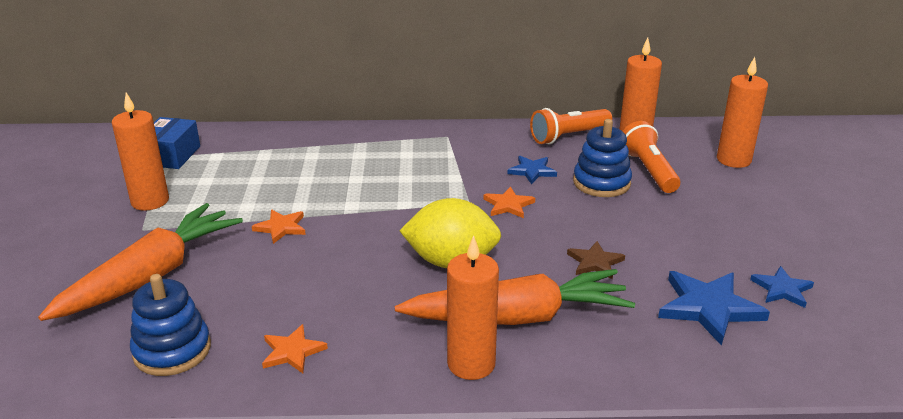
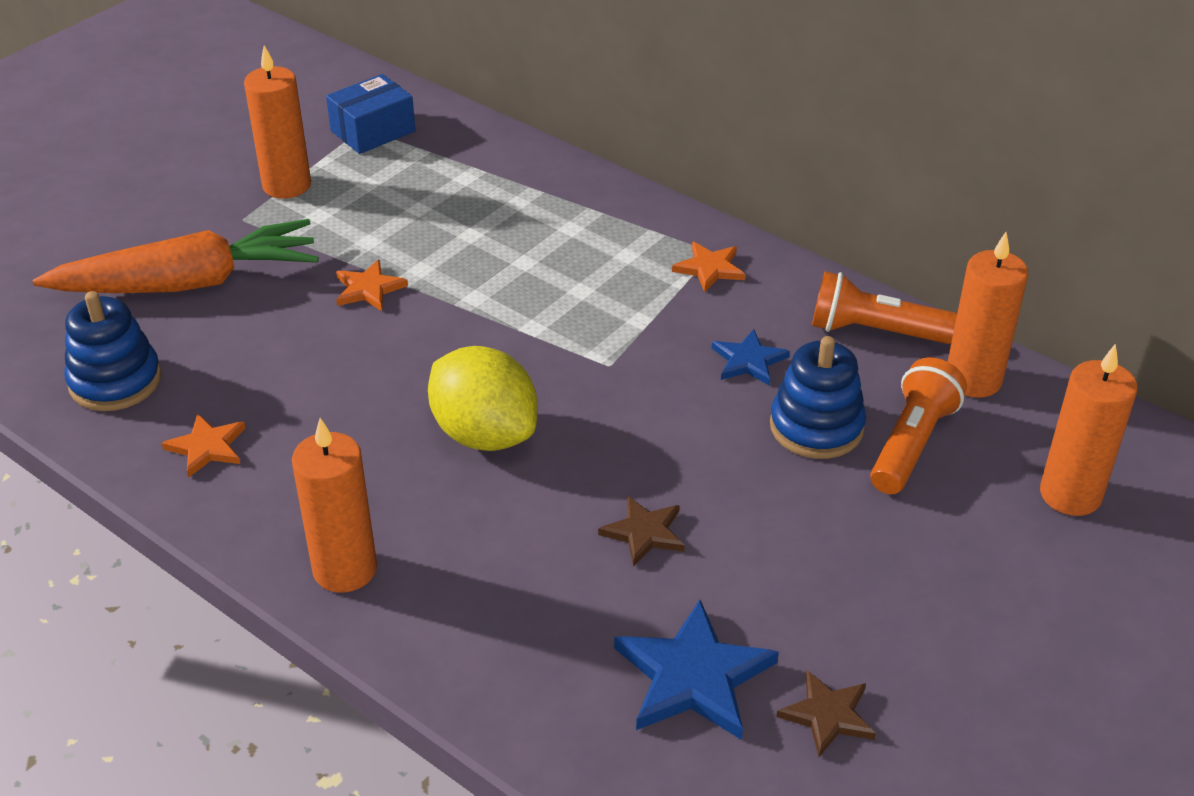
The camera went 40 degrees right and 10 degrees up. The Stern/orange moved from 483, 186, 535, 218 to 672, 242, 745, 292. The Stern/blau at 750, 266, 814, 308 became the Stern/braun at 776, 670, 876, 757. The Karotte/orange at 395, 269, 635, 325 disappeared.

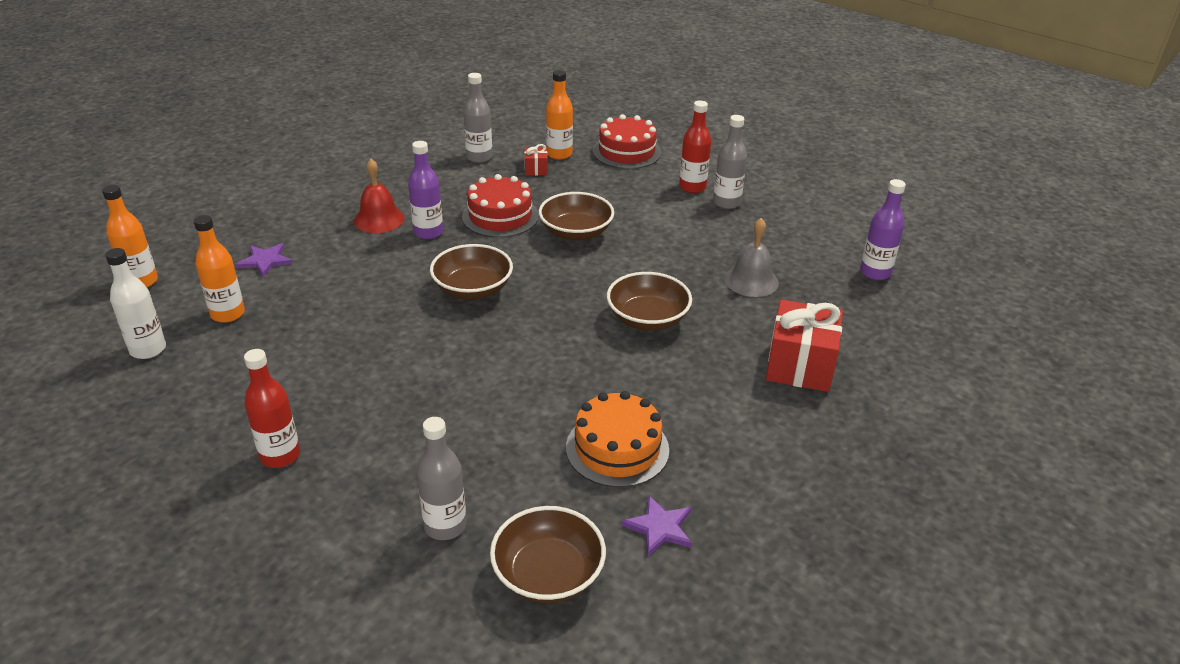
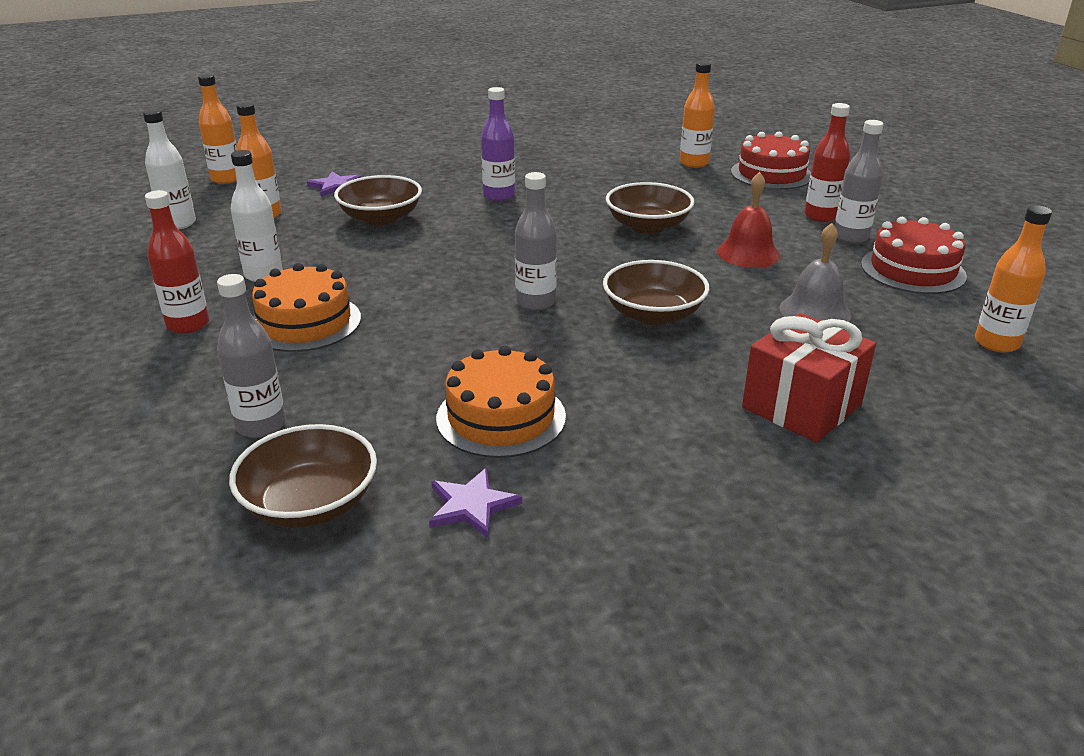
The camera went 30 degrees right and 5 degrees down. The Flasche/weiß at 231, 150, 283, 282 appeared. The Kuchen/orange at 252, 263, 361, 352 appeared. The Schüssel/braun moved from 430, 244, 513, 299 to 334, 175, 422, 225. The Flasche/grau moved from 463, 73, 492, 163 to 515, 172, 557, 311. The Glocke/rot moved from 354, 159, 405, 233 to 717, 172, 780, 268. The Kuchen/rot moved from 462, 174, 539, 238 to 861, 217, 967, 294. The Flasche/lila at 860, 179, 906, 280 became the Flasche/orange at 975, 205, 1052, 353. The Geschenk/rot at 524, 144, 548, 176 disappeared.

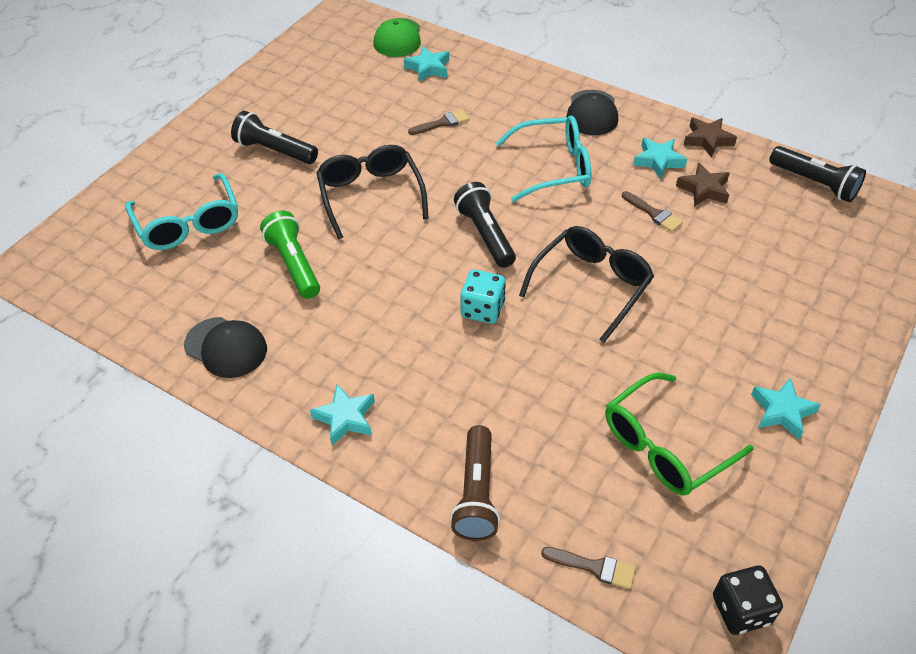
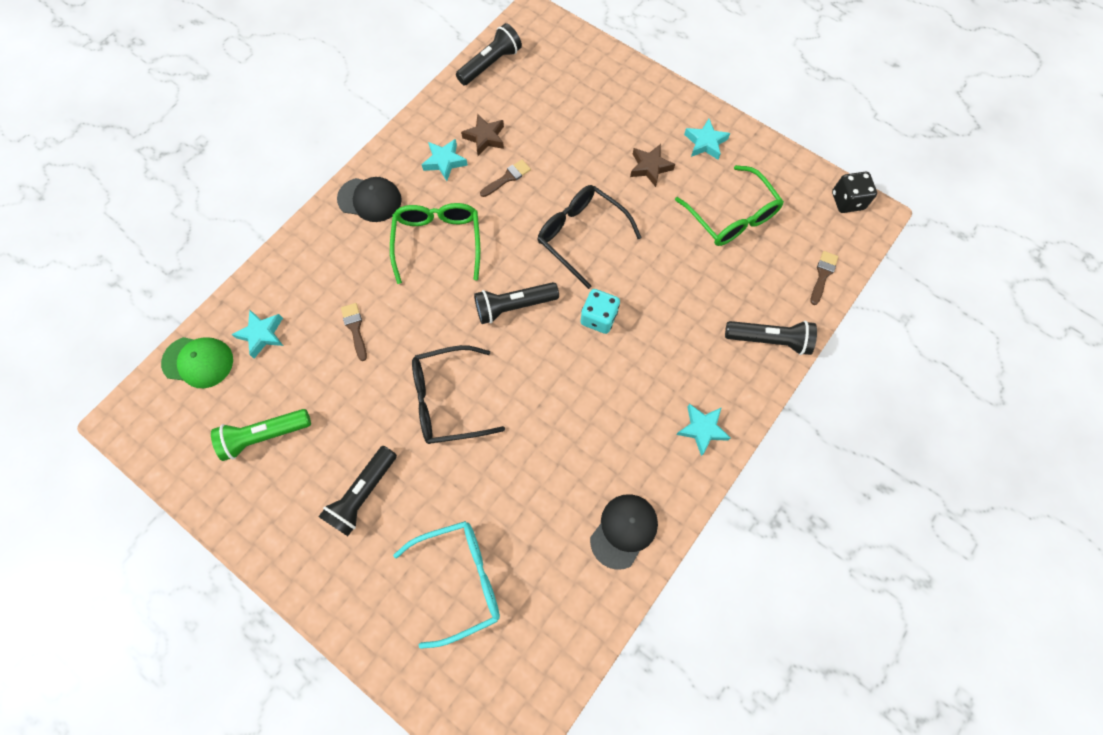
The camera went 85 degrees left and 20 degrees up. The Taschenlampe/grün moved from 260, 211, 320, 299 to 211, 409, 311, 461. The Brille/türkis at 496, 116, 591, 202 became the Brille/grün at 390, 203, 480, 284. The Stern/braun moved from 684, 118, 737, 158 to 630, 144, 675, 187. The Taschenlampe/braun at 450, 425, 500, 541 became the Taschenlampe/schwarz at 725, 321, 817, 355.

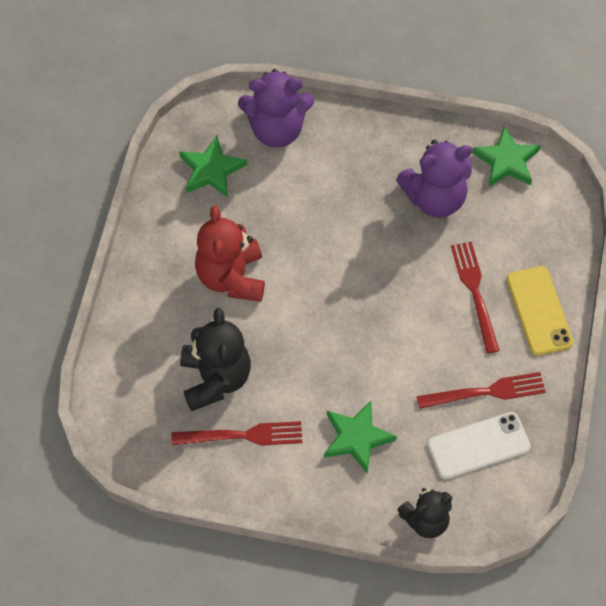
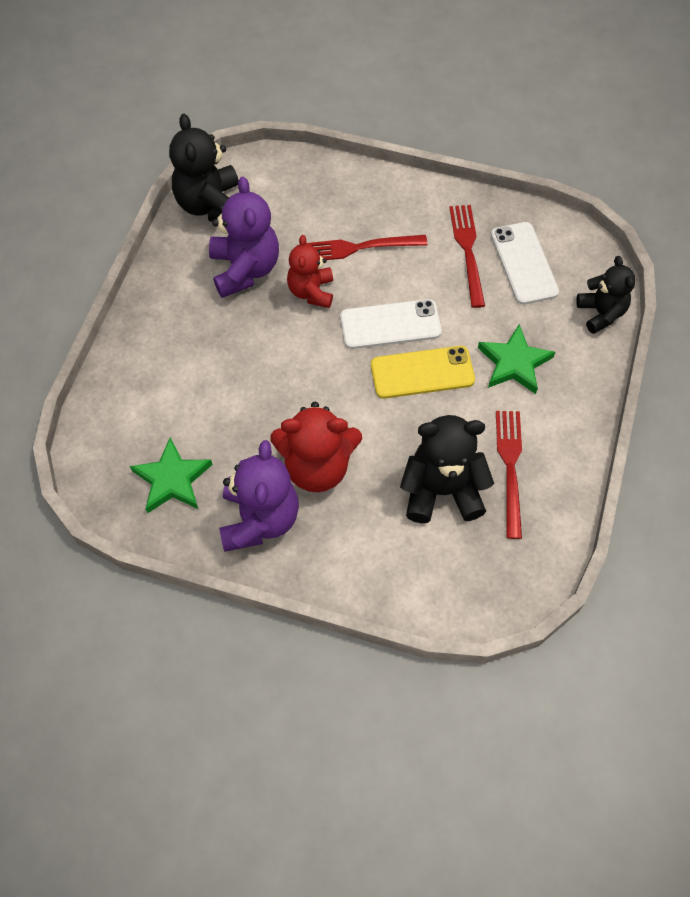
The camera went 85 degrees left and 0 degrees up. The Stern/grün at 472, 126, 541, 186 was replaced by the Teddybär/schwarz at 169, 114, 238, 222. The Teddybär/lila moved from 238, 69, 314, 148 to 219, 440, 299, 552. The Teddybär/rot at 287, 235, 333, 308 appeared. The Handy/weiß at 340, 299, 442, 349 appeared. The Handy/gelb moved from 507, 266, 573, 356 to 371, 346, 475, 399.

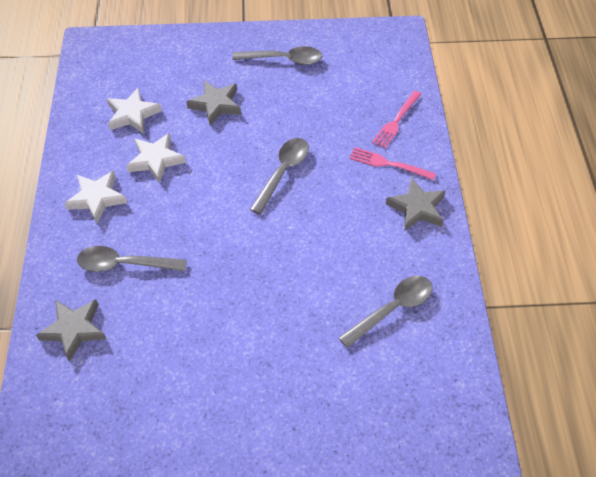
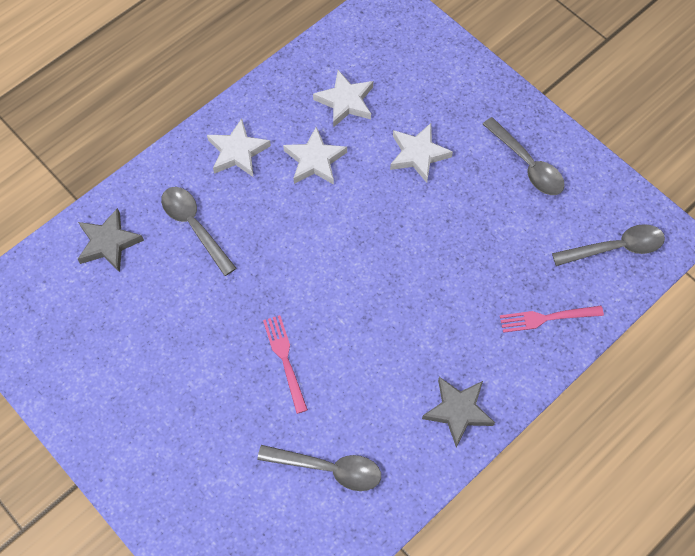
The camera went 50 degrees right and 10 degrees up. The Gabel/rosa moved from 349, 147, 436, 180 to 263, 315, 308, 414. The Stern/grau at 186, 80, 241, 126 became the Stern/weiß at 390, 123, 453, 183. The Löffel/grau moved from 250, 138, 309, 215 to 552, 224, 665, 266.

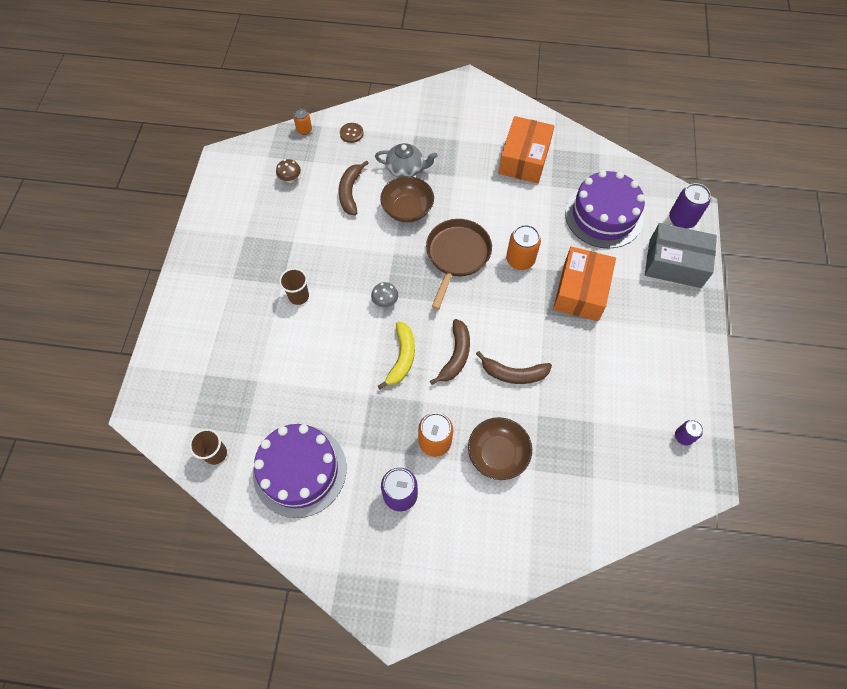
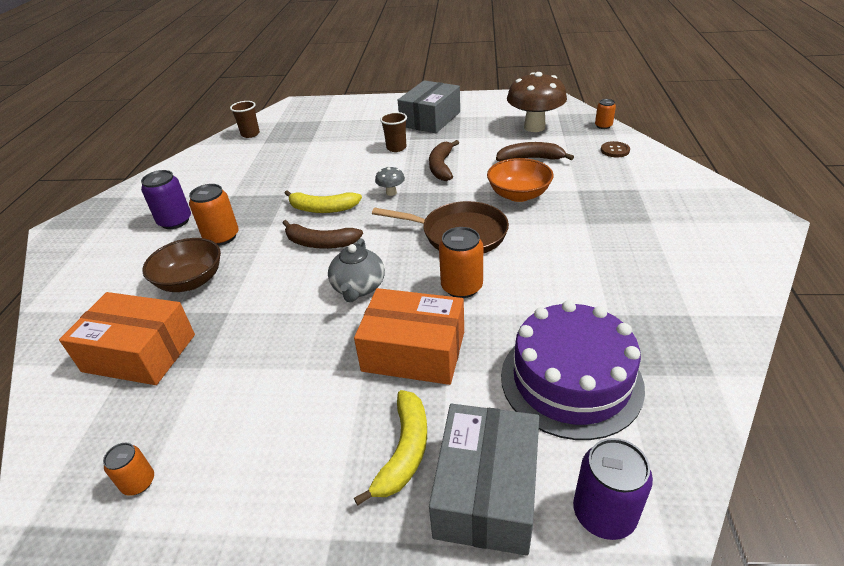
The camera went 90 degrees right and 25 degrees down. The Schachtel/orange moved from 498, 116, 555, 183 to 59, 292, 195, 385. The Dose/lila at 675, 420, 703, 445 became the Dose/orange at 103, 443, 154, 496. The Teekanne/grau moved from 375, 143, 438, 178 to 328, 238, 385, 302. The Banane/gelb at 354, 390, 427, 506 appeared. The Schachtel/grau at 398, 80, 460, 133 appeared. The Banane/braun moved from 476, 351, 552, 384 to 429, 140, 459, 181. The Schüssel/braun at 380, 176, 434, 223 became the Schüssel/orange at 487, 158, 554, 202. The Pilz/braun at 276, 159, 301, 183 changed to 2.27 times the size. The Kuchen/lila at 253, 424, 347, 518 disappeared.

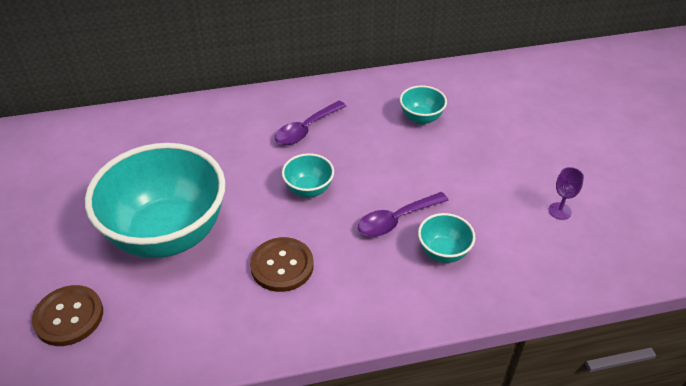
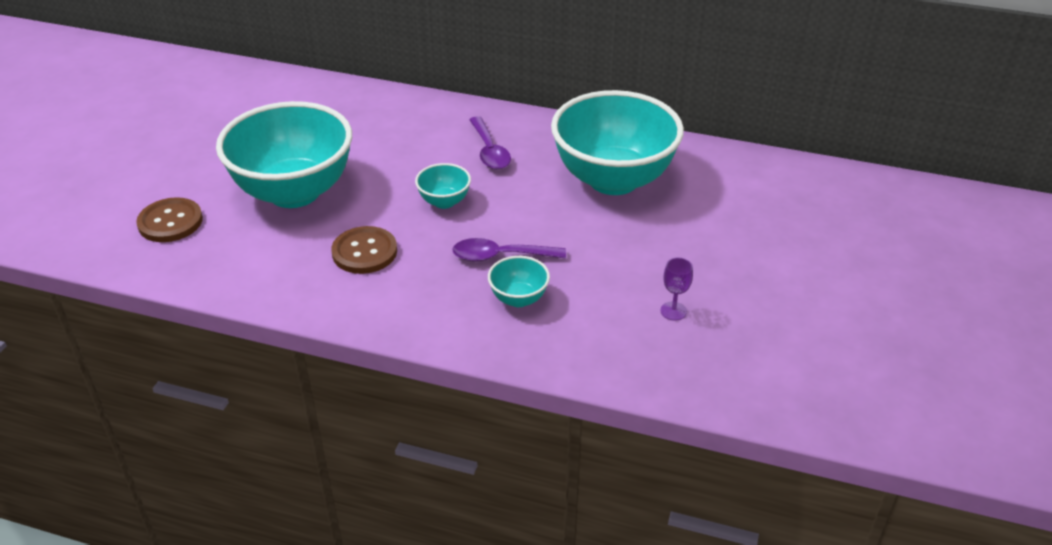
The camera went 30 degrees right and 5 degrees down. The Löffel/lila at 275, 101, 346, 145 turned 90 degrees counterclockwise. The Schüssel/türkis at 400, 85, 447, 124 changed to 2.37 times the size.

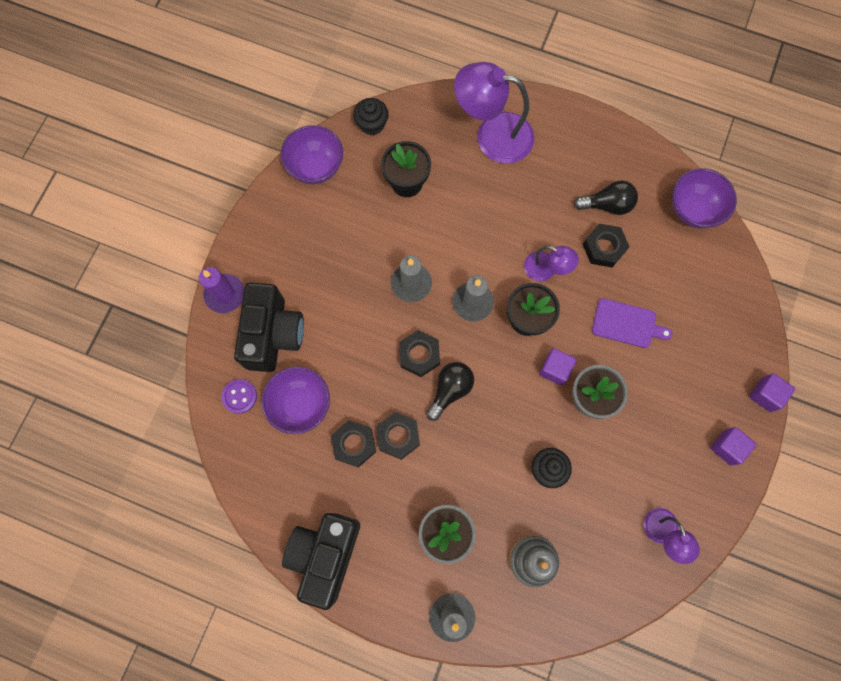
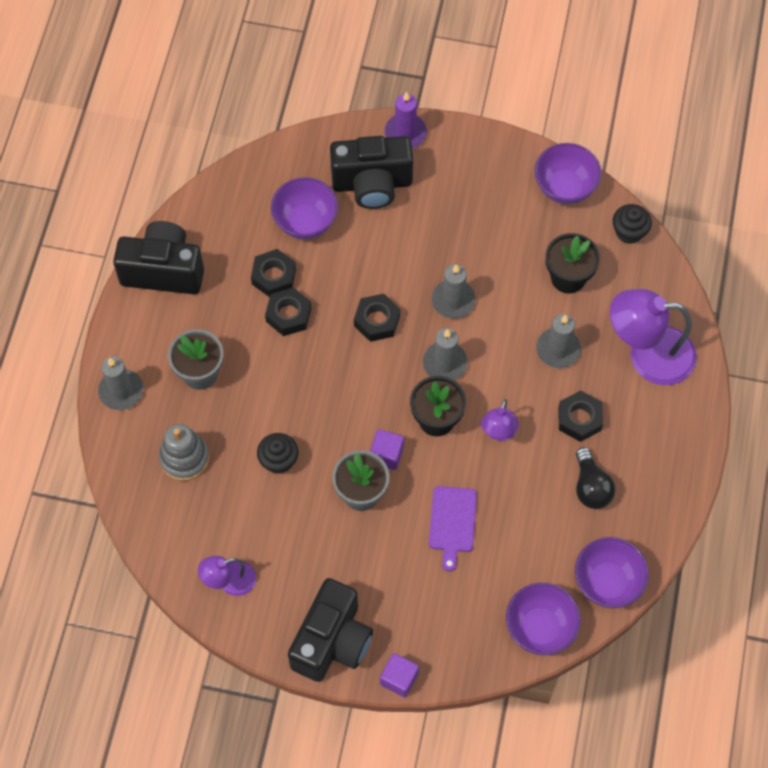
The camera went 80 degrees right and 10 degrees down. The Kubus/lila at 711, 427, 757, 466 was replaced by the Kamera/schwarz at 288, 578, 373, 682. The Schüssel/lila at 506, 583, 581, 655 appeared. The Kerze/grau at 536, 314, 581, 368 appeared. The Sechskantmutter/schwarz moved from 583, 223, 629, 268 to 558, 390, 603, 442. The Lampe/lila at 454, 62, 535, 164 turned 90 degrees counterclockwise. The Knopf/lila at 222, 379, 257, 414 disappeared. The Glühbirne/schwarz at 426, 362, 474, 421 disappeared.

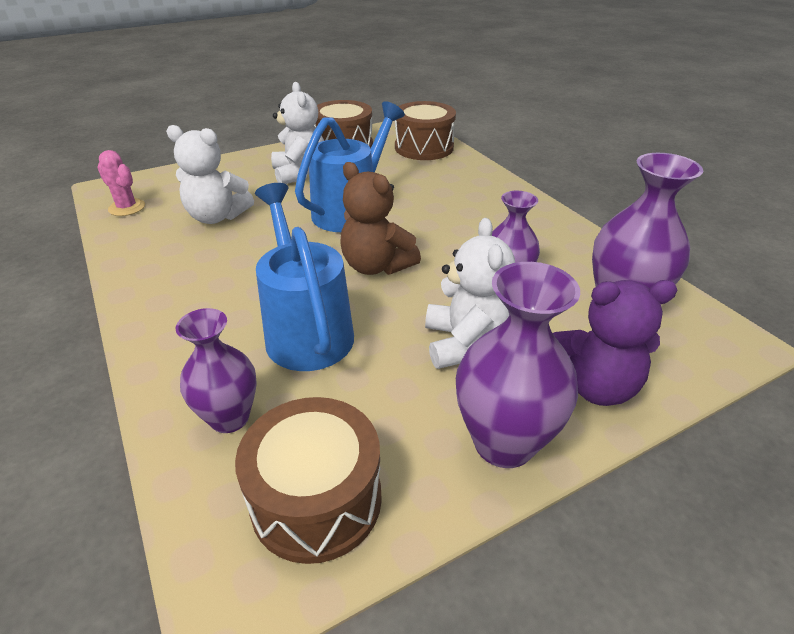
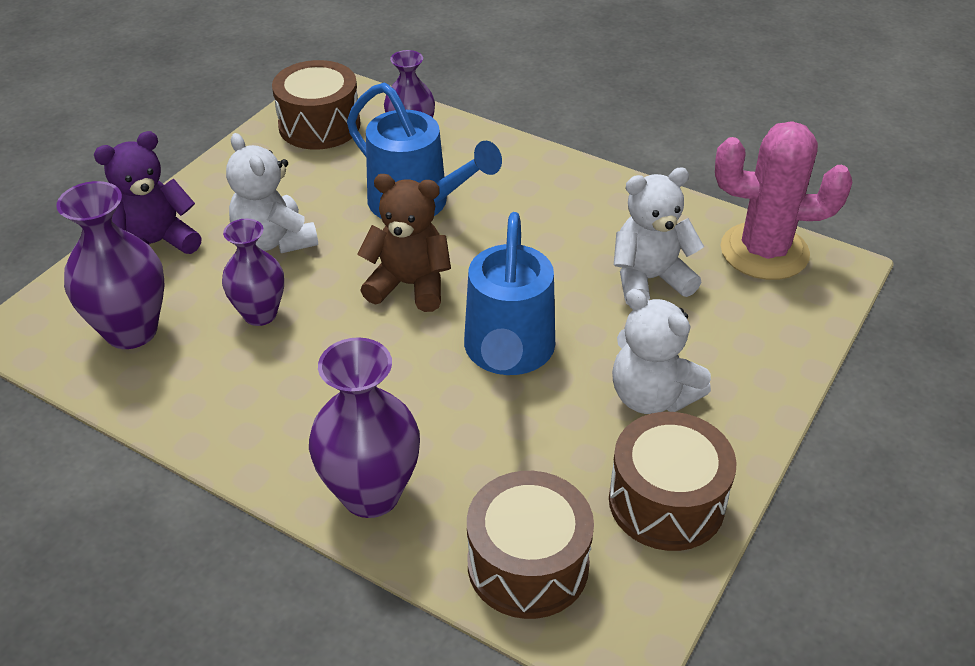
The camera went 150 degrees right and 5 degrees up. The Vase/lila moved from 456, 262, 580, 468 to 309, 337, 420, 518. The Kaktus/rosa at 97, 150, 145, 216 changed to 1.93 times the size.

